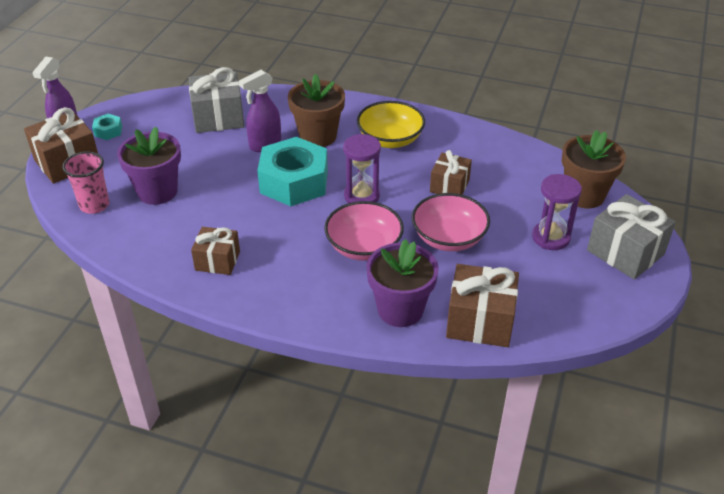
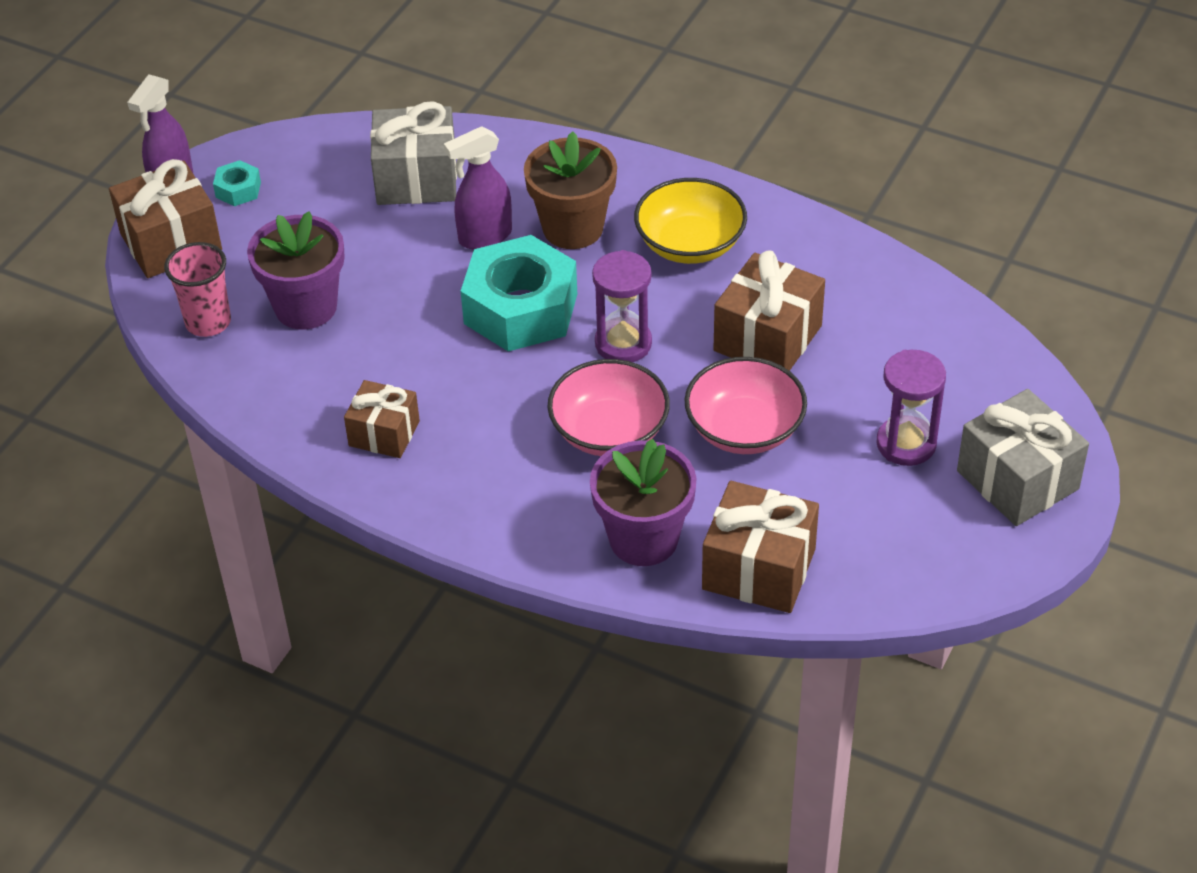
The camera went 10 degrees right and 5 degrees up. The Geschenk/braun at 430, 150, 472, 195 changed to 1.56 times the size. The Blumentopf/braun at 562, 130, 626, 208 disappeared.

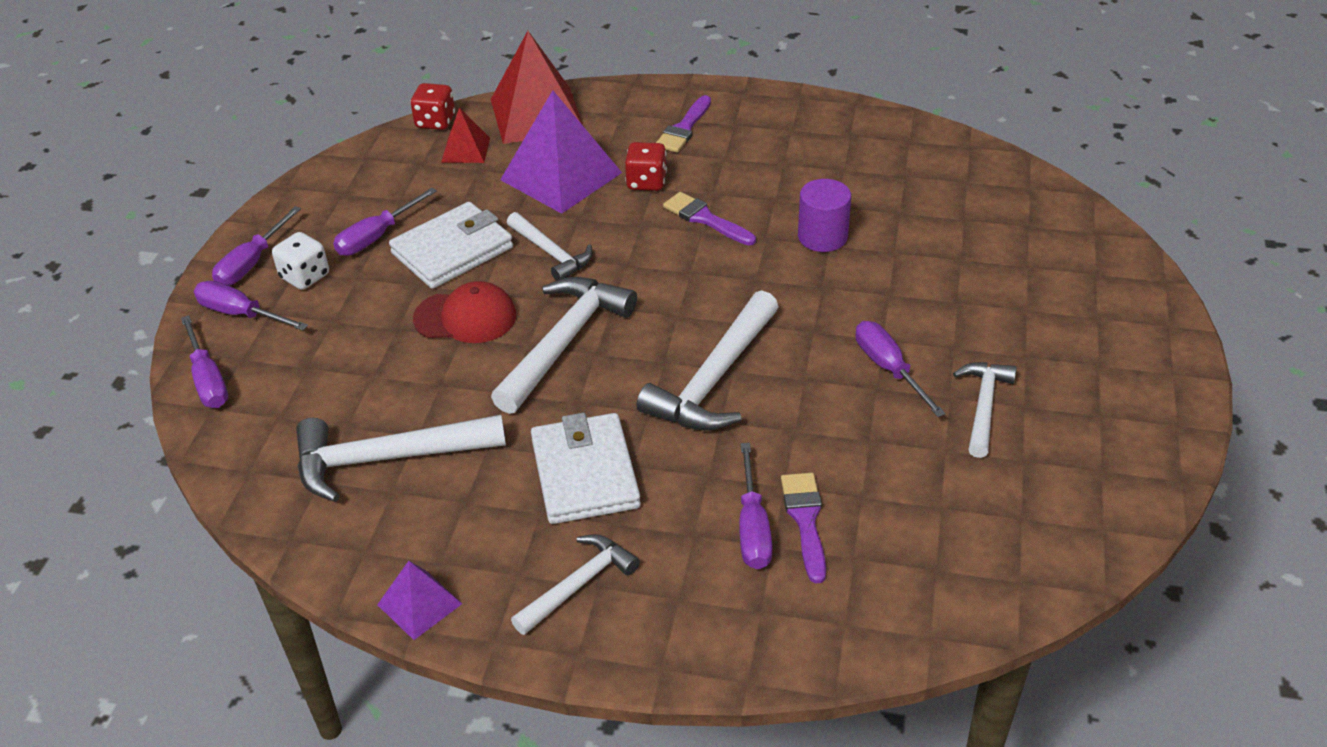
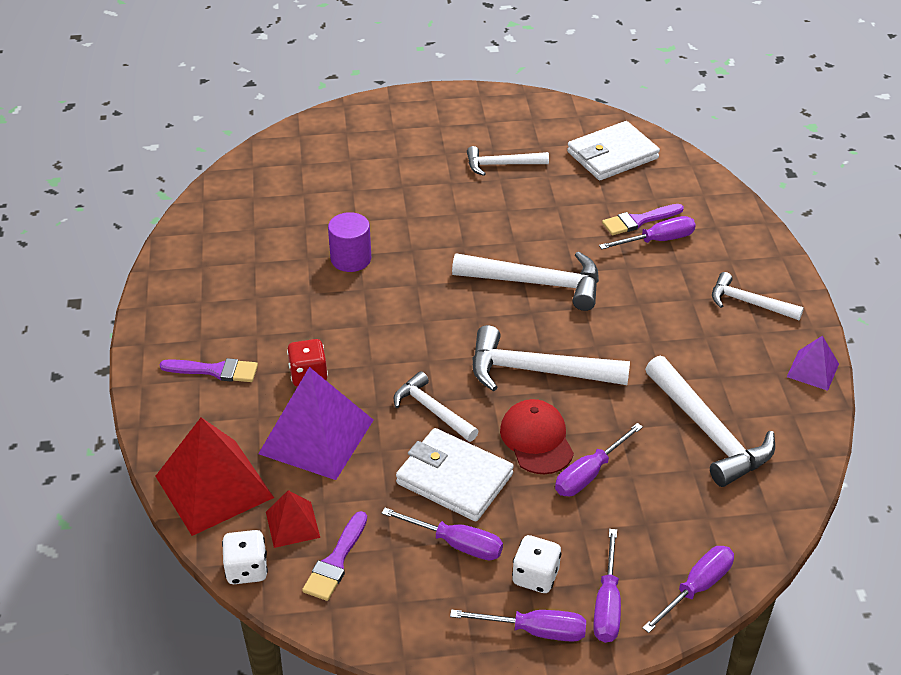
The camera went 110 degrees left and 0 degrees up. The Spielwürfel/rot at 410, 83, 455, 130 became the Spielwürfel/weiß at 222, 530, 268, 584. The Pinsel/lila moved from 663, 192, 756, 245 to 302, 511, 367, 601. The Hammer/weiß at 507, 212, 593, 281 turned 75 degrees counterclockwise. The Schraubenzieher/lila moved from 855, 321, 946, 417 to 555, 423, 643, 496. The Geldbörse/weiß moved from 531, 413, 641, 524 to 567, 121, 660, 180.

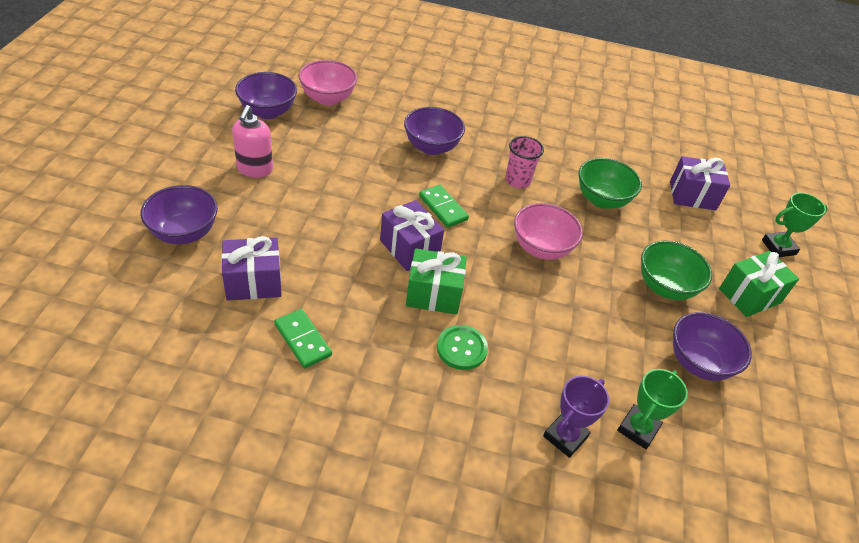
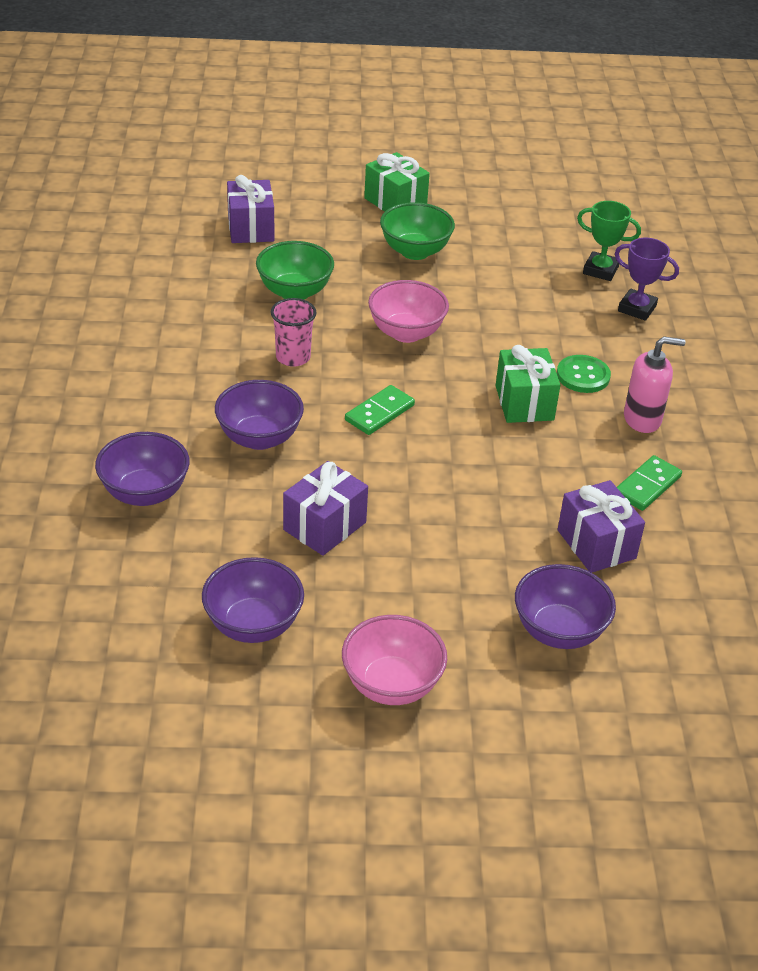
The camera went 100 degrees left and 5 degrees down. The Schüssel/lila moved from 673, 312, 752, 381 to 95, 432, 190, 506. The Geschenk/lila moved from 380, 200, 444, 271 to 283, 461, 368, 556. The Schüssel/rosa moved from 299, 60, 358, 106 to 342, 615, 447, 705. The Seifenspender/rosa moved from 232, 105, 273, 178 to 624, 336, 685, 433. The Pokal/grün at 762, 193, 828, 257 disappeared.

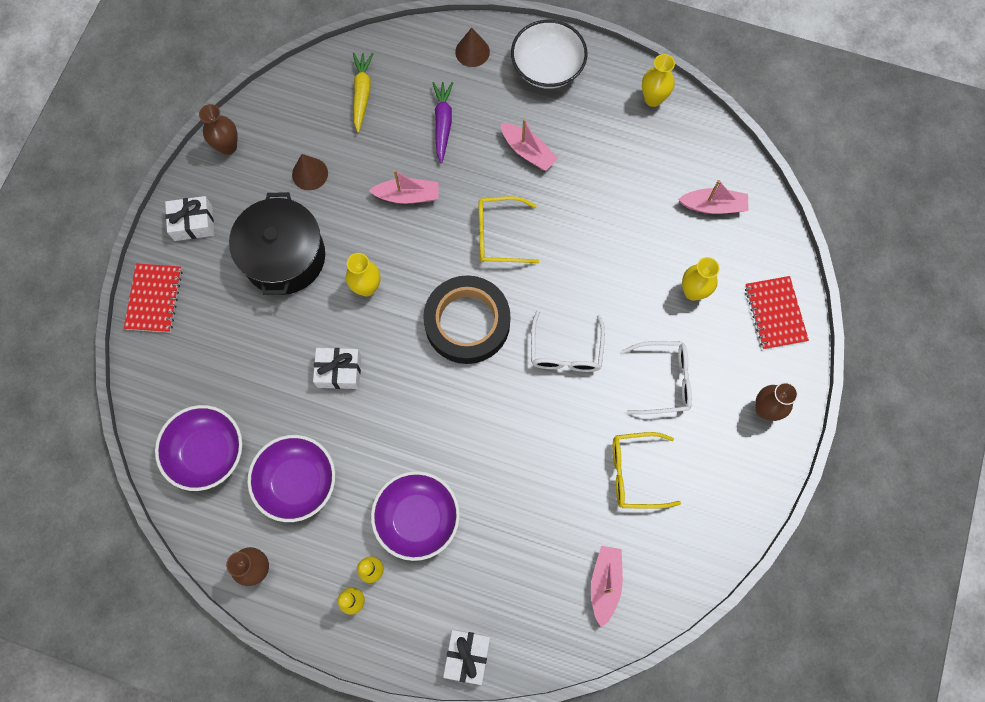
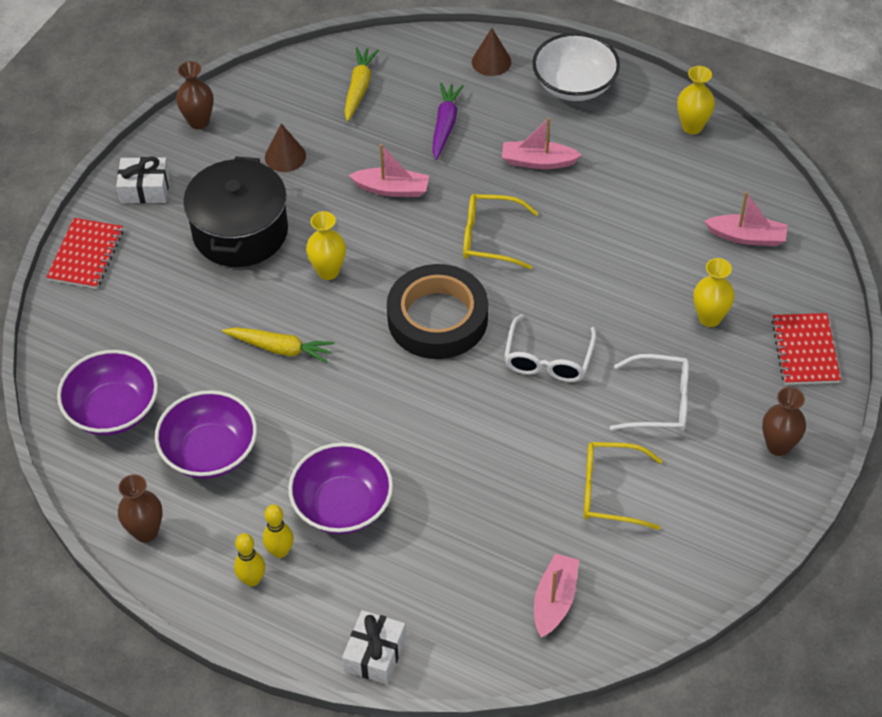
The camera went 10 degrees right and 20 degrees down. The Geschenk/weiß at 313, 348, 361, 389 was replaced by the Karotte/gelb at 222, 327, 335, 363. The Boot/rosa at 500, 119, 558, 171 turned 135 degrees clockwise.

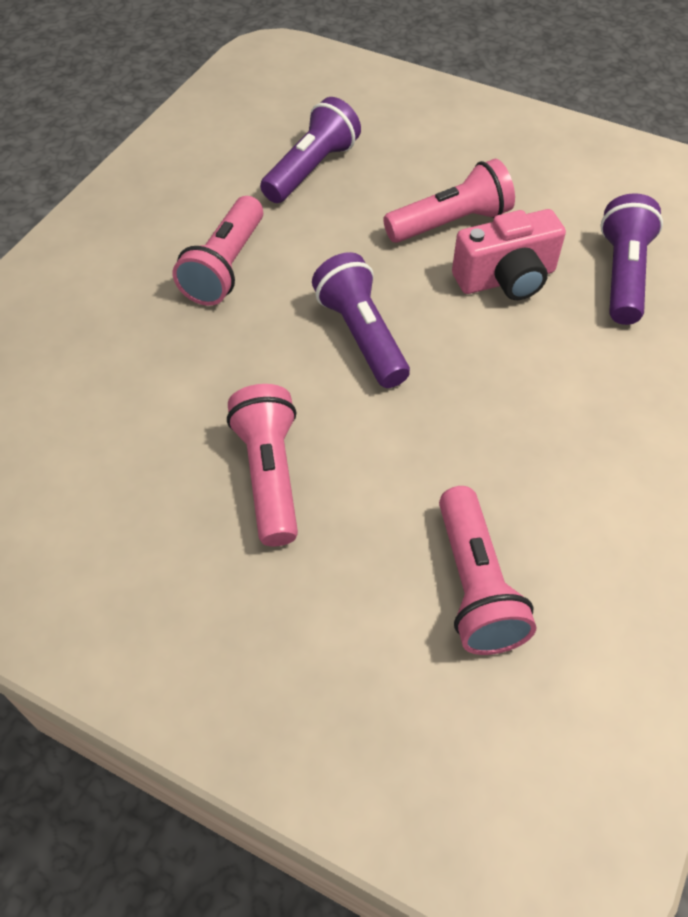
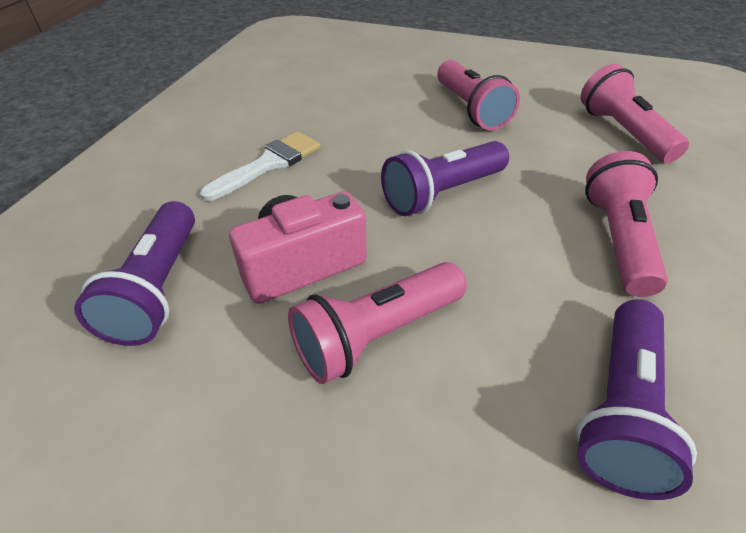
The camera went 170 degrees right and 10 degrees down. The Pinsel/weiß at 200, 131, 320, 201 appeared. The Taschenlampe/lila at 312, 252, 410, 388 turned 90 degrees clockwise. The Taschenlampe/rosa moved from 439, 486, 536, 655 to 580, 64, 689, 163.

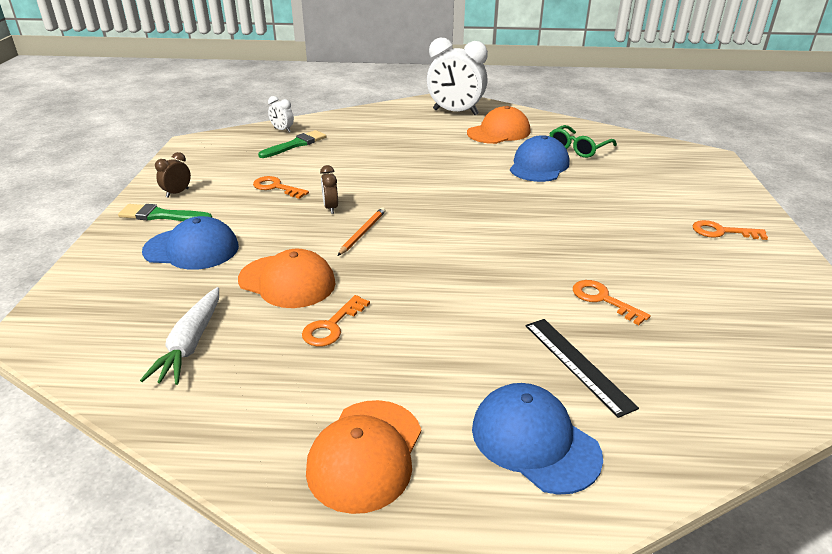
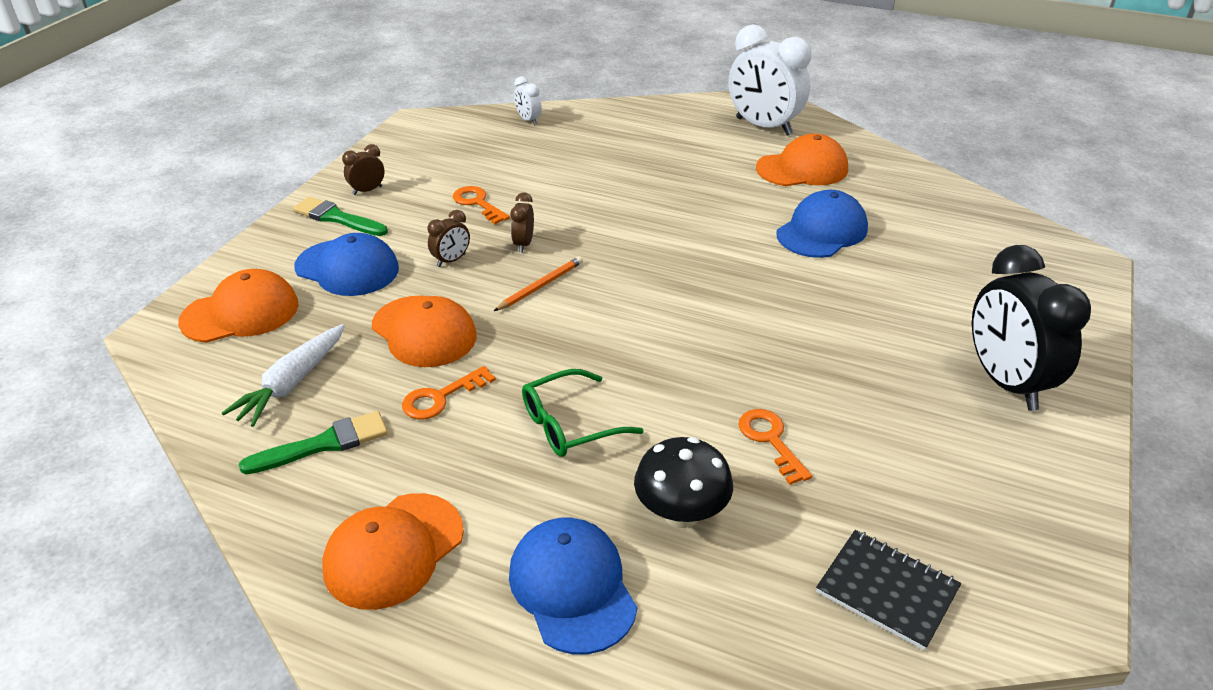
The camera went 20 degrees right and 5 degrees up. The Kappe/orange at 178, 269, 299, 343 appeared. The Pinsel/grün moved from 258, 130, 326, 158 to 239, 411, 388, 474. The Wecker/braun at 427, 210, 470, 267 appeared. The Brille/grün moved from 549, 125, 617, 158 to 522, 369, 644, 457. The Lineal/schwarz at 525, 319, 639, 418 was replaced by the Pilz/schwarz at 634, 437, 733, 528. The Notizbuch/schwarz at 816, 530, 961, 651 appeared. The Schlüssel/orange at 693, 220, 768, 240 was replaced by the Wecker/schwarz at 972, 245, 1091, 411.

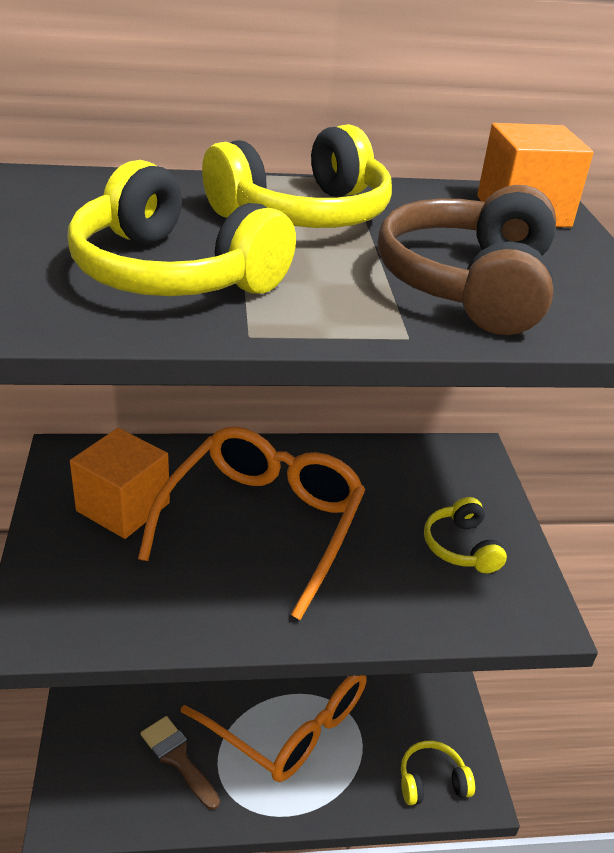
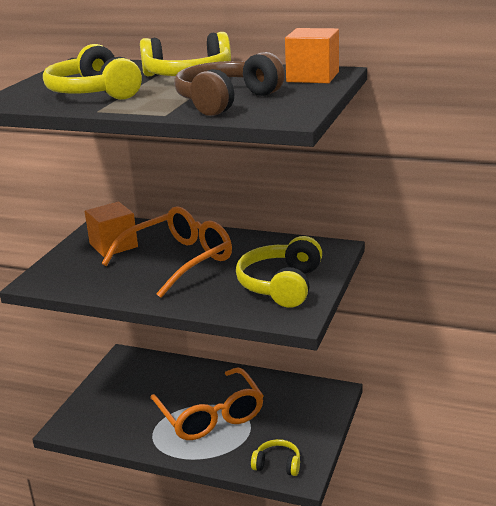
The camera went 30 degrees right and 10 degrees down. The Kopfhörer/gelb at 424, 497, 507, 573 changed to 1.79 times the size. The Pinsel/braun at 140, 716, 220, 810 disappeared.

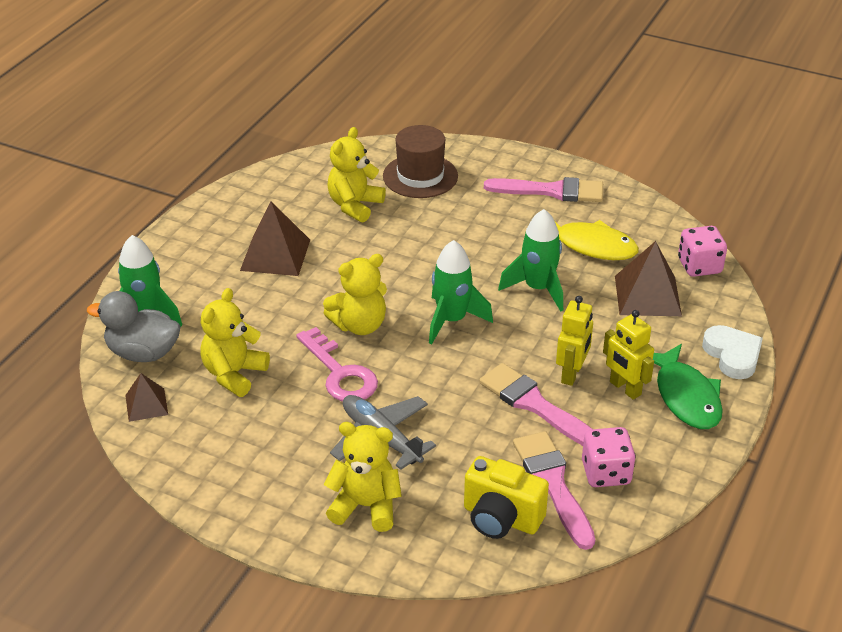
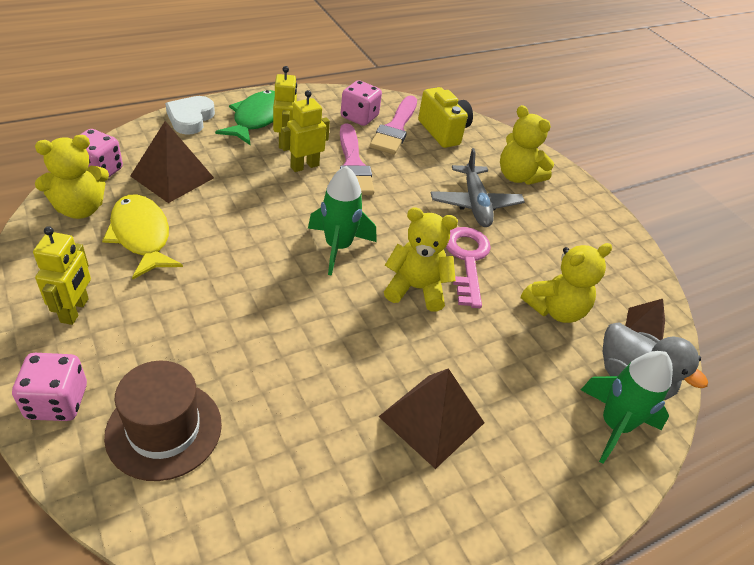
The camera went 150 degrees left and 5 degrees up. The Spielwürfel/rosa at 12, 353, 87, 421 appeared. The Pinsel/rosa at 484, 177, 603, 202 was replaced by the Roboter/gelb at 33, 226, 91, 325. The Teddybär/gelb moved from 327, 127, 386, 223 to 35, 135, 109, 219. The Rakete/grün at 498, 209, 563, 312 disappeared.

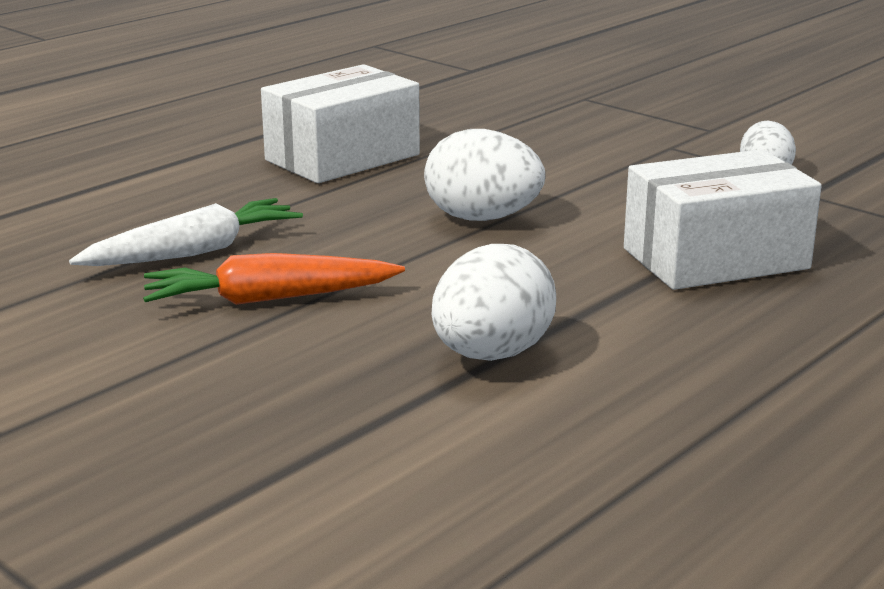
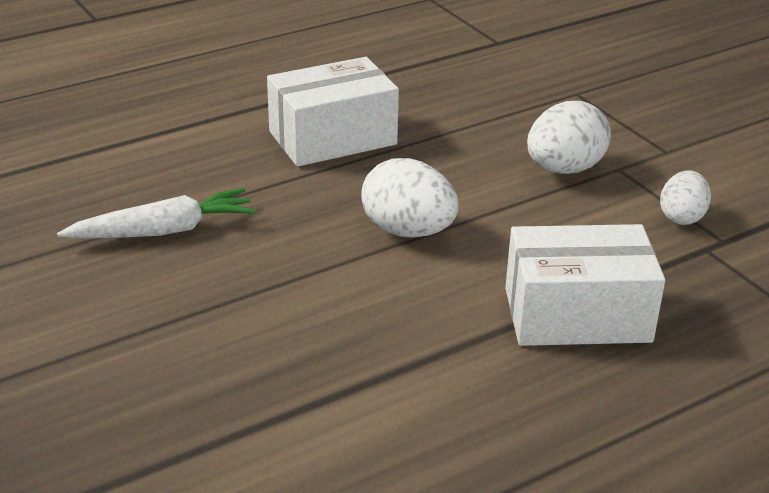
The camera went 15 degrees right and 10 degrees up. The Ei/weiß moved from 432, 244, 556, 361 to 527, 101, 611, 174. The Karotte/orange at 143, 253, 405, 305 disappeared.

